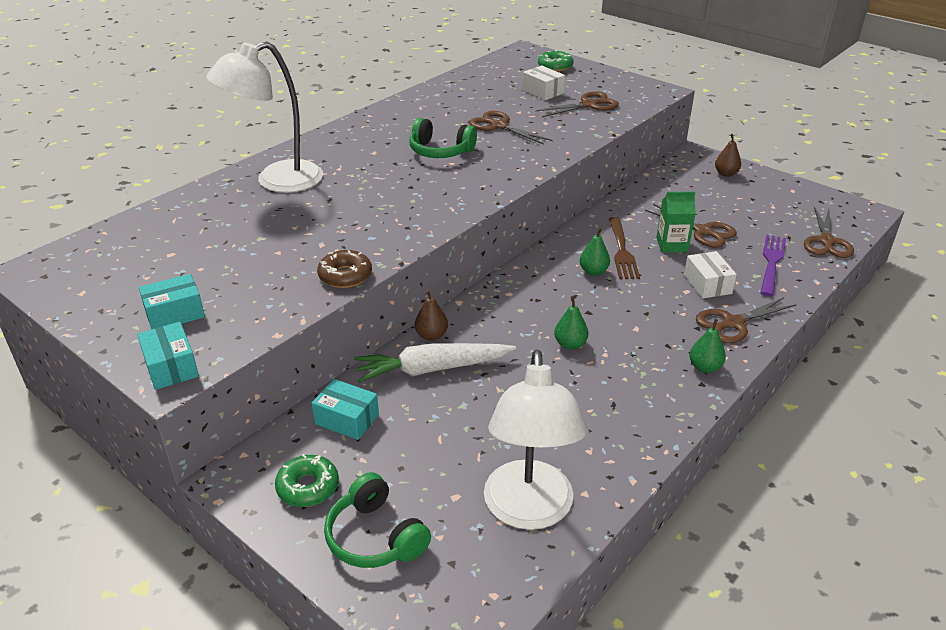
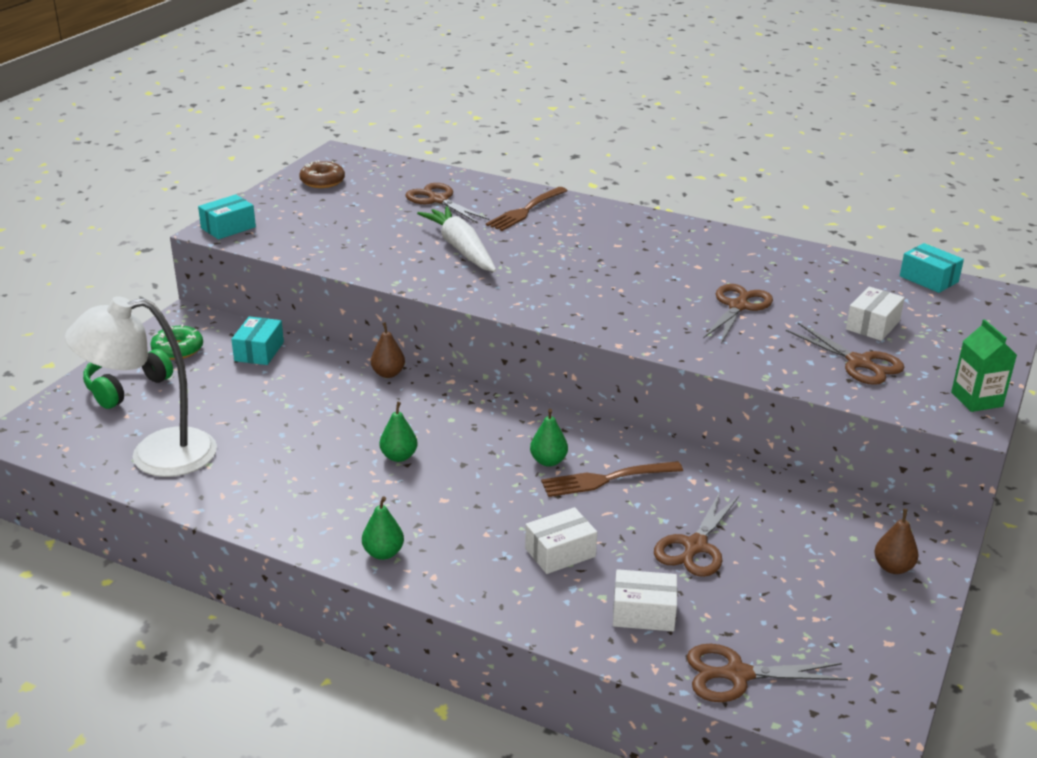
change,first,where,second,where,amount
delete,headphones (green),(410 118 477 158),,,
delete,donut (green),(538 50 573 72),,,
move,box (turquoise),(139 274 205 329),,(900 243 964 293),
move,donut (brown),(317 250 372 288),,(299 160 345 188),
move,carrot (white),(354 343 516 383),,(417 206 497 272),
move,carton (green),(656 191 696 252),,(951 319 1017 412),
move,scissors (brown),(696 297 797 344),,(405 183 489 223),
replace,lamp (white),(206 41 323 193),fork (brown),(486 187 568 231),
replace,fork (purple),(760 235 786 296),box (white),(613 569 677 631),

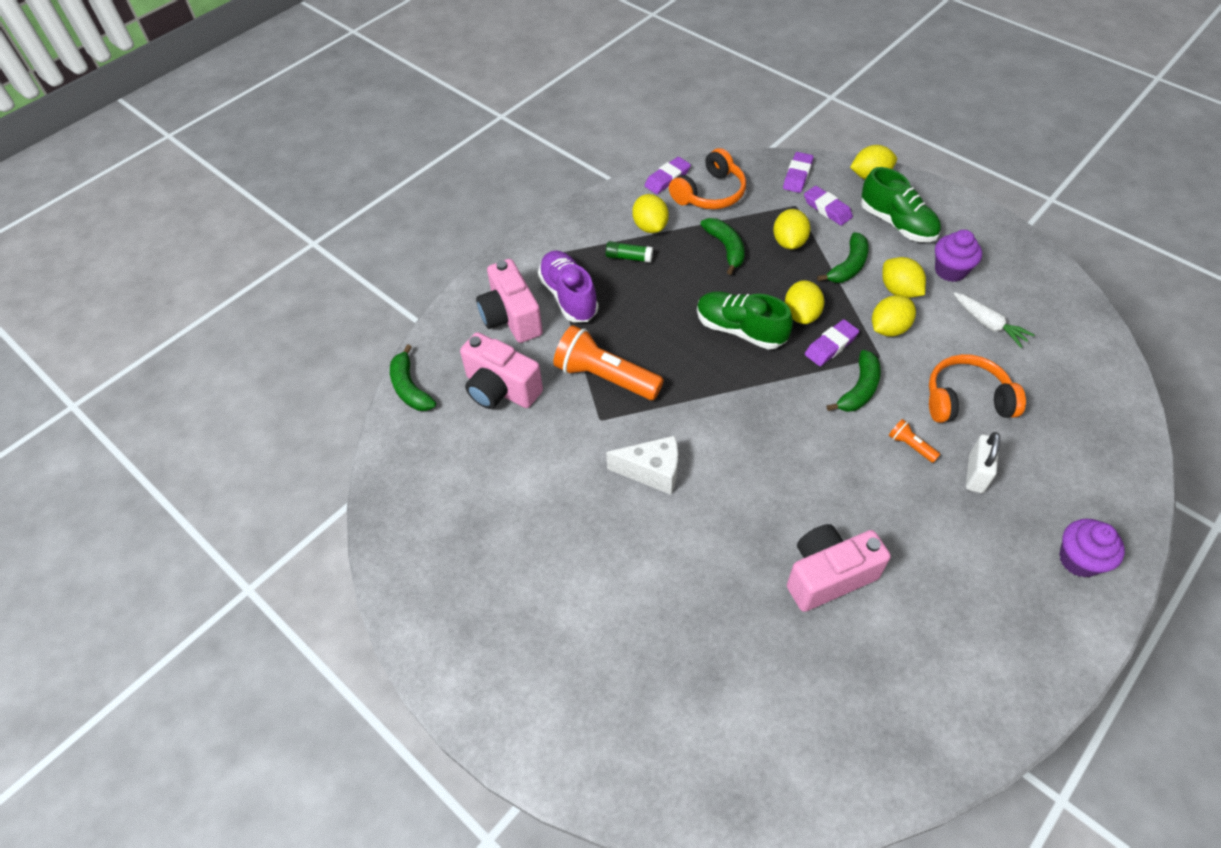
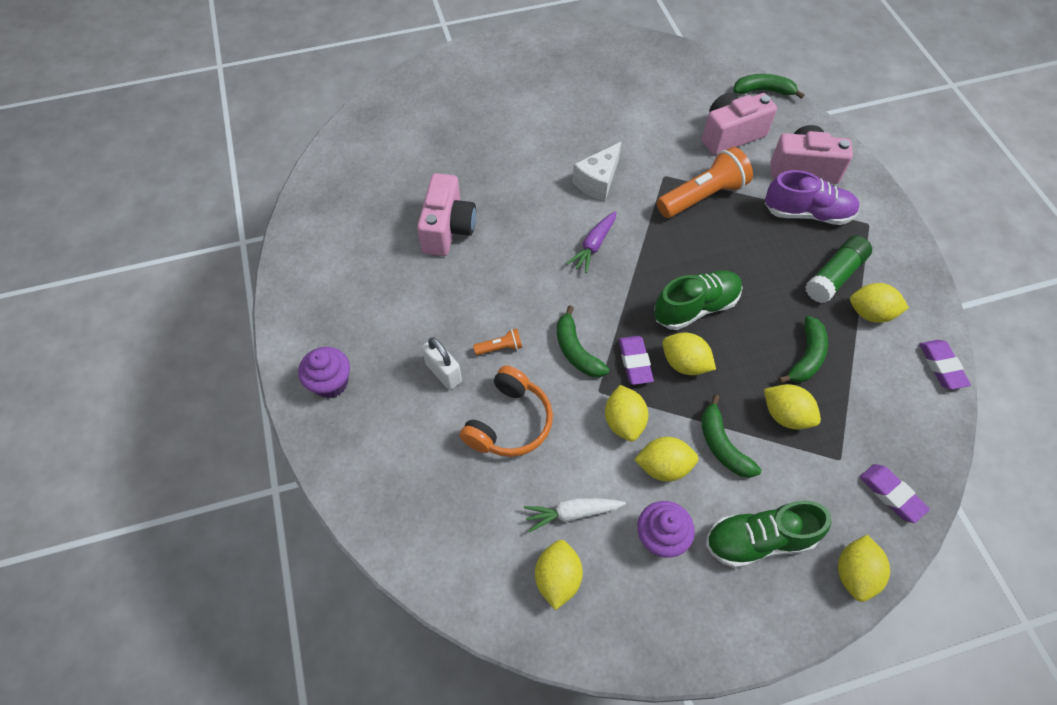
change,first,where,second,where,amount
delete,headphones (orange),(669 148 746 209),,,
delete,eraser (purple),(804 186 853 226),,,
insert,,,lemon (yellow),(535 540 583 610),
insert,,,carrot (purple),(567 211 617 273),
rotate,banana (green),(700 218 745 275),,(779 316 828 383),75 degrees counterclockwise
resize,glue stick (green),(606 241 653 263),,(805 236 872 303),x1.64

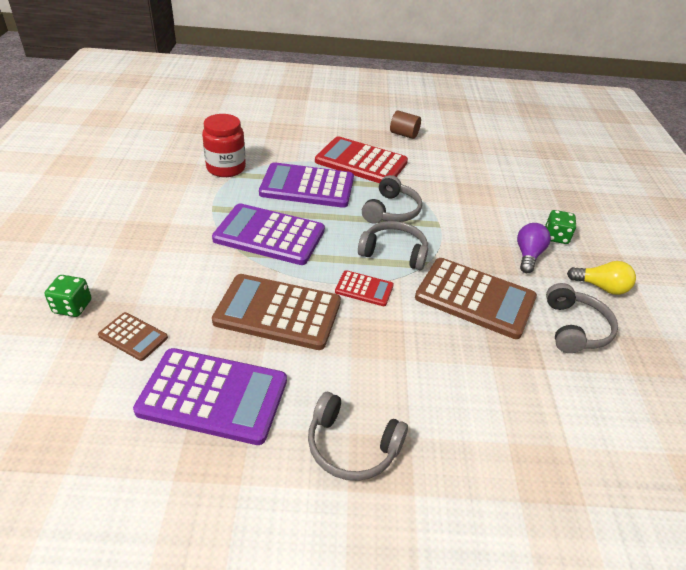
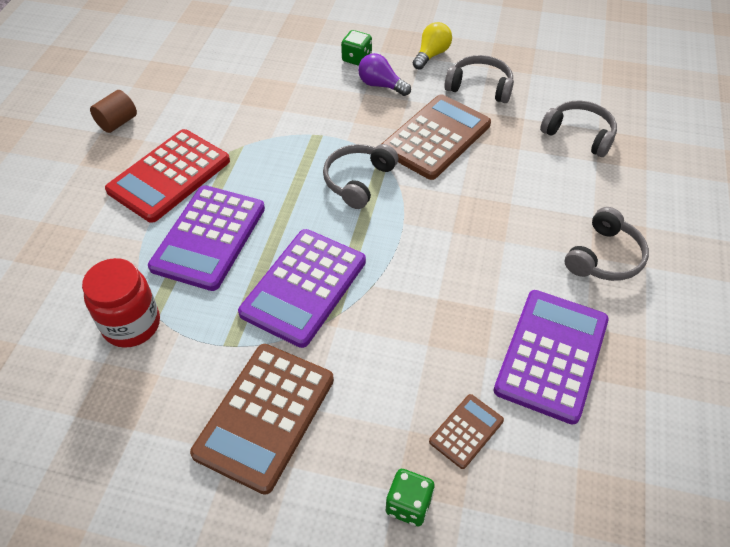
change,first,where,second,where,amount
delete,calculator (red),(335 270 394 306),,,
move,calculator (brown),(212 274 341 350),,(190 344 334 495),
move,headphones (grey),(362 175 422 224),,(540 101 617 157),

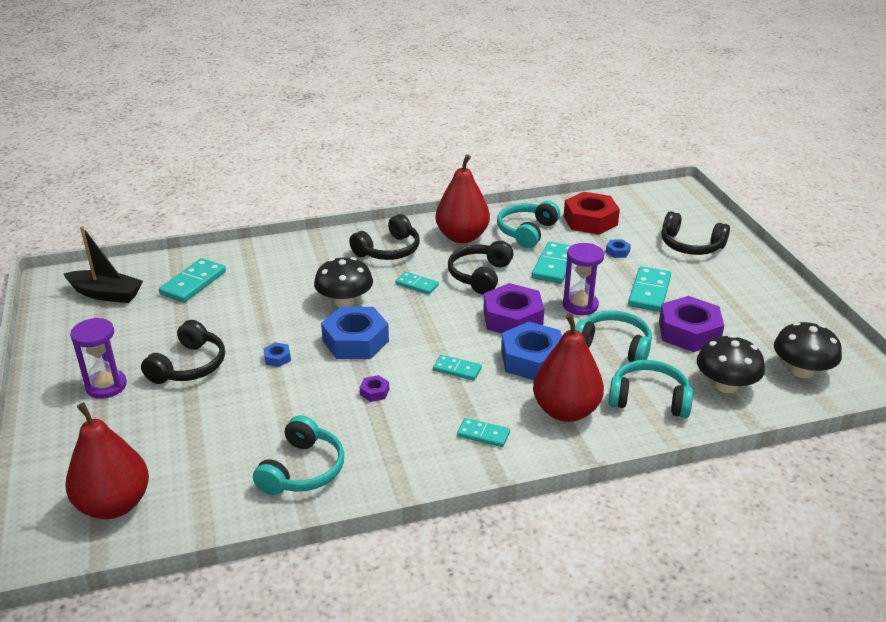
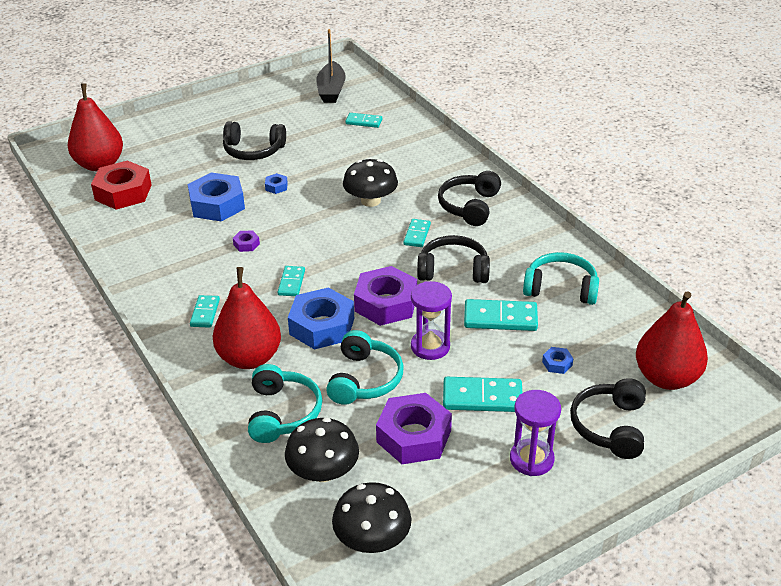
change,first,where,second,where,amount
delete,headphones (turquoise),(253 415 344 495),,,
move,hourglass (purple),(70 318 127 399),,(510 390 561 476),
move,nut (blue),(321 306 389 359),,(188 172 245 222),
move,pear (red),(436 154 490 243),,(636 291 708 390),
move,nut (red),(564 192 620 235),,(91 160 151 210),
rotate,headphones (black),(349 214 420 260),,(438 171 501 226),75 degrees clockwise
resize,domino (turquoise),(159 258 226 303),,(346 113 382 128),x0.61

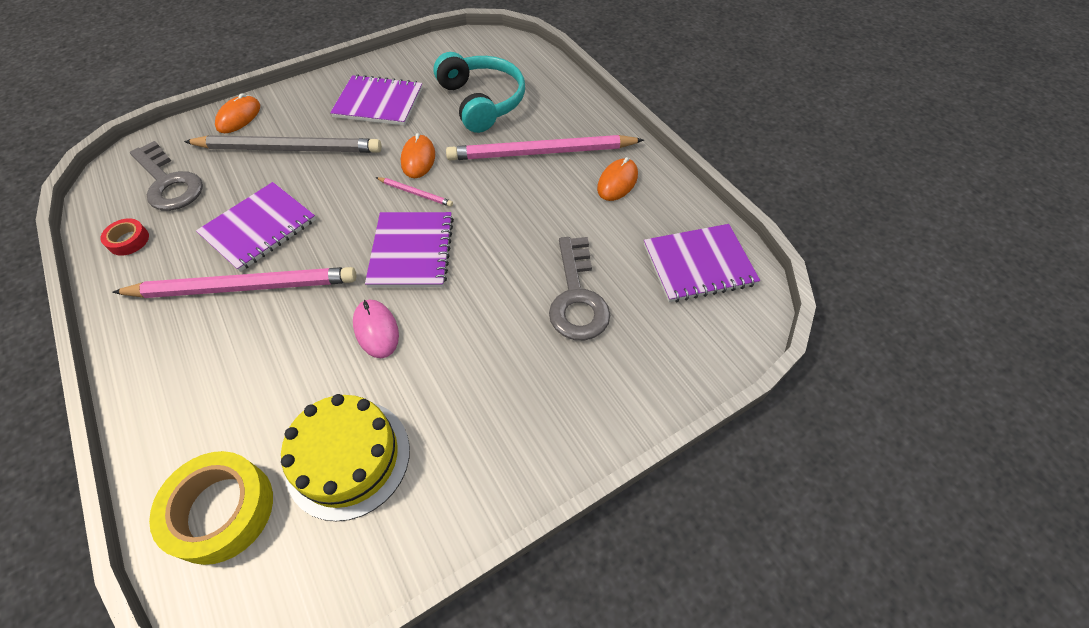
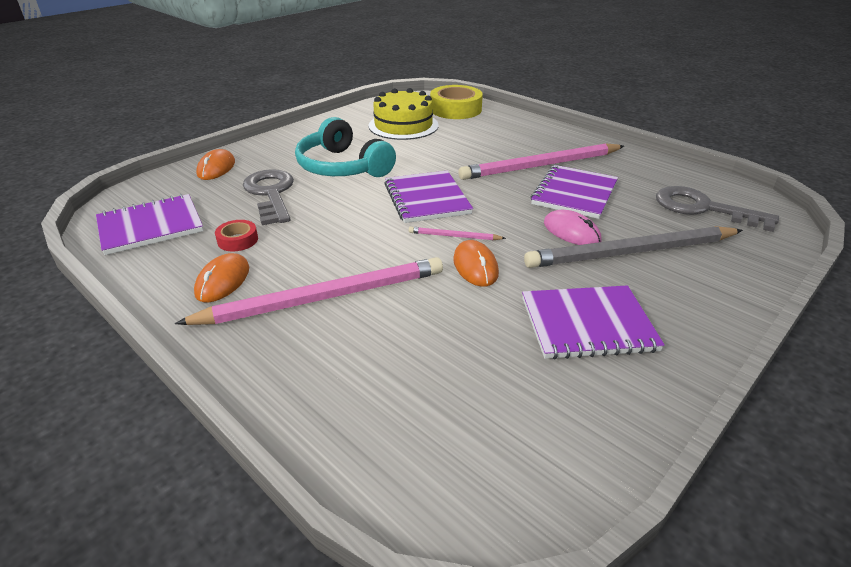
change,first,where,second,where,amount
move,tape (red),(101 218 149 255),,(215 220 258 252),
move,mouse (orange),(215 93 260 133),,(196 149 235 180),
move,mouse (pink),(353 300 399 358),,(544 210 601 245),
move,headphones (turquoise),(433 52 525 133),,(295 117 396 177),

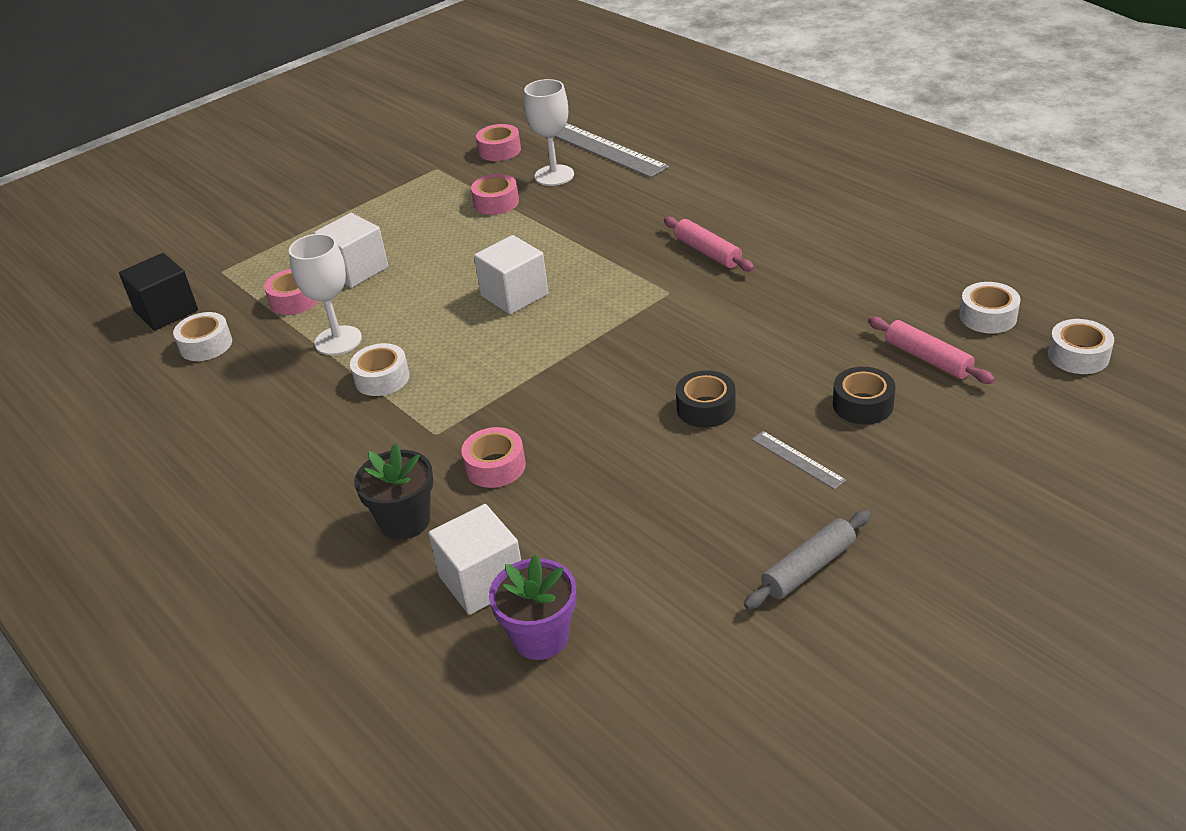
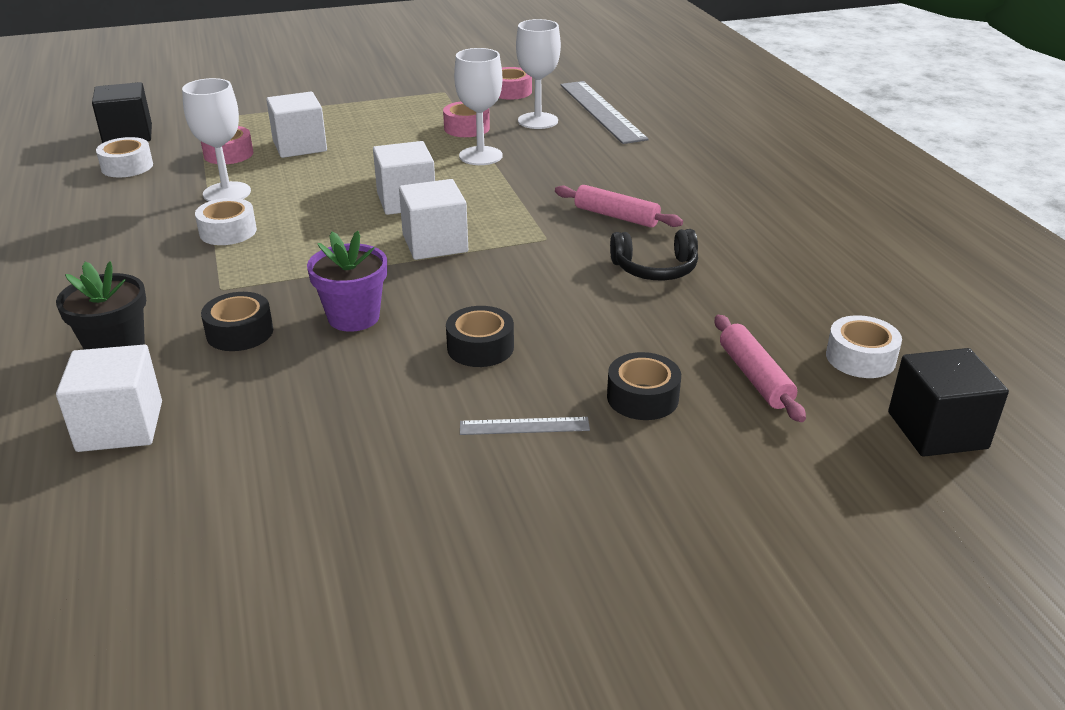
change,first,where,second,where,amount
delete,rolling pin (grey),(744 510 871 609),,,
insert,,,cube (white),(399 179 468 260),
insert,,,goblet (white),(454 48 503 165),
insert,,,headphones (black),(610 229 698 280),
move,flower pot (purple),(489 555 577 660),,(307 231 387 332),
replace,tape (white),(1048 319 1114 374),cube (black),(888 348 1009 457),
recolor,tape (pink),(461 427 526 488),tape (black),(201 292 273 351),
rotate,rolling pin (pink),(664 217 754 271),,(555 185 683 227),45 degrees counterclockwise
rotate,ruler (grey),(752 431 846 489),,(460 417 590 435),75 degrees counterclockwise

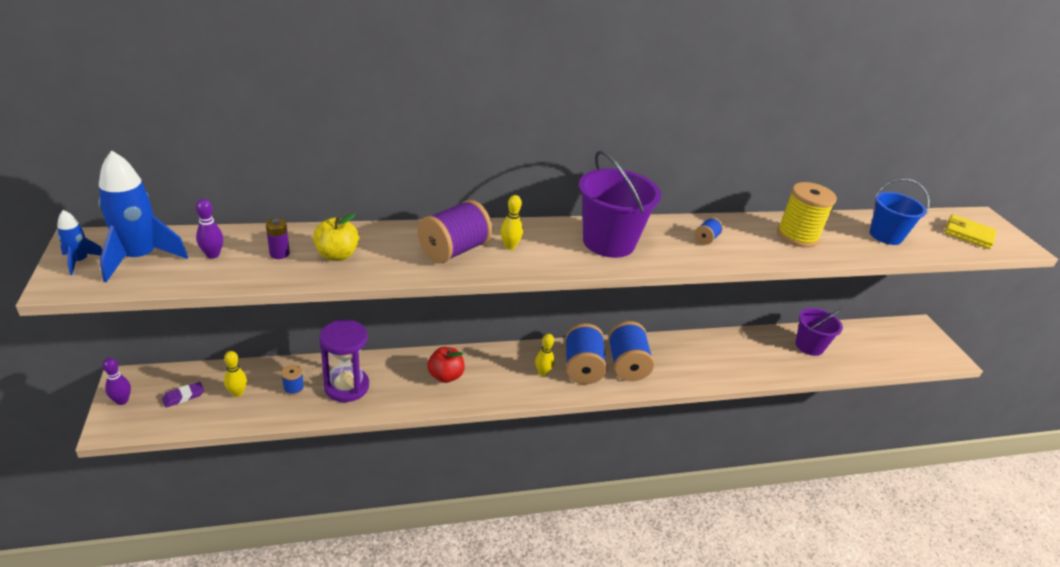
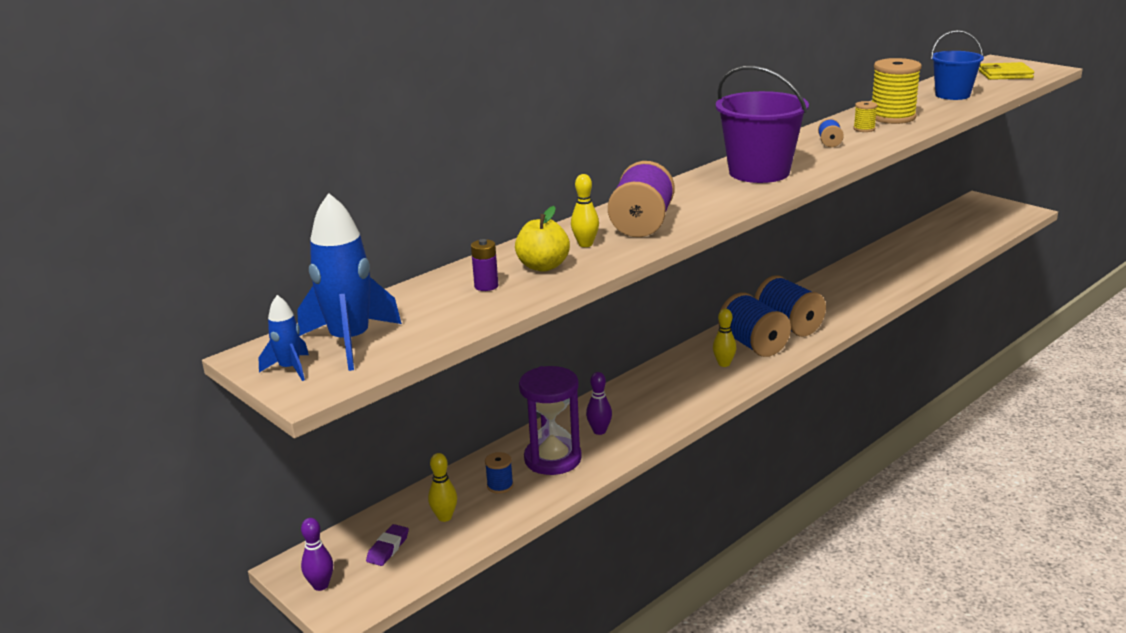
change,first,where,second,where,amount
delete,apple (red),(427 347 465 383),,,
delete,bucket (purple),(795 308 843 356),,,
insert,,,spool (yellow),(853 101 877 132),
move,bowling pin (purple),(196 199 223 259),,(586 372 612 435),
move,bowling pin (yellow),(500 195 523 250),,(571 174 599 247),

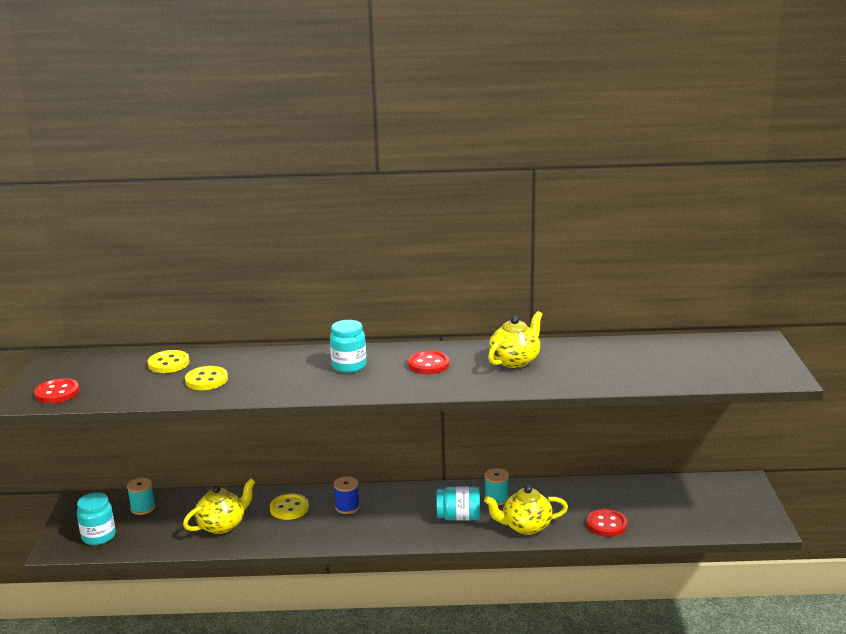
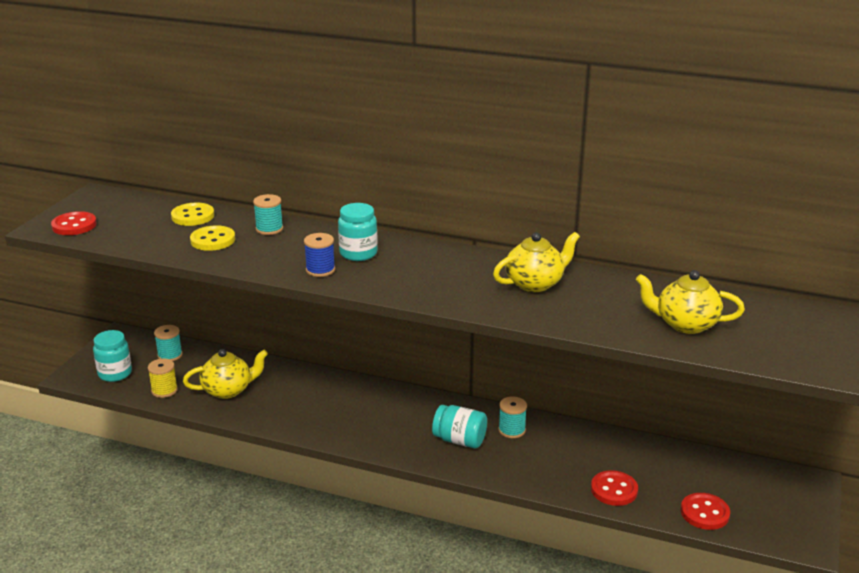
change,first,where,second,where,amount
delete,button (yellow),(270 493 309 520),,,
insert,,,spool (yellow),(148 358 178 398),
insert,,,spool (turquoise),(253 194 283 235),
move,spool (blue),(334 476 360 514),,(304 233 335 277),
move,button (red),(408 351 450 374),,(681 493 730 530),
move,teapot (yellow),(484 485 568 535),,(636 270 745 334),

